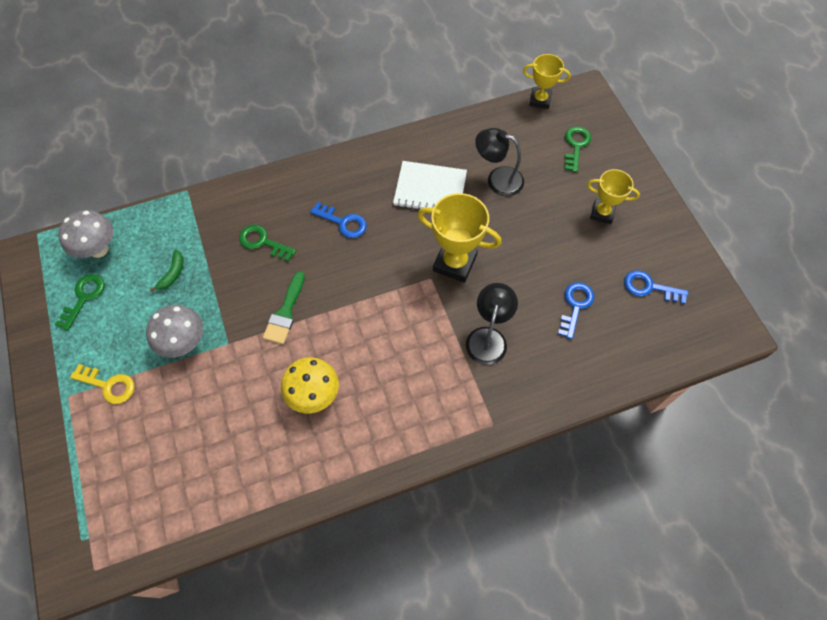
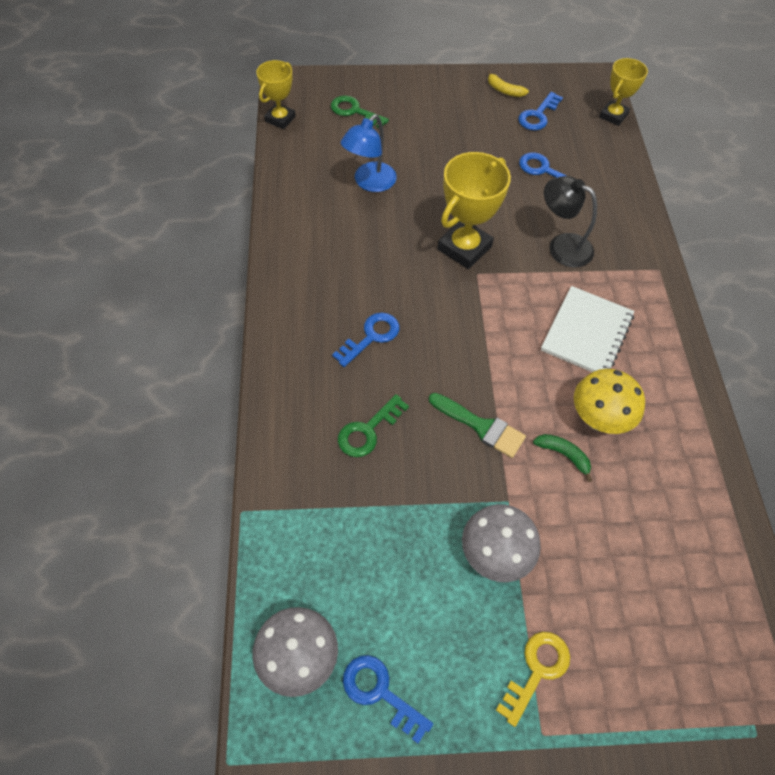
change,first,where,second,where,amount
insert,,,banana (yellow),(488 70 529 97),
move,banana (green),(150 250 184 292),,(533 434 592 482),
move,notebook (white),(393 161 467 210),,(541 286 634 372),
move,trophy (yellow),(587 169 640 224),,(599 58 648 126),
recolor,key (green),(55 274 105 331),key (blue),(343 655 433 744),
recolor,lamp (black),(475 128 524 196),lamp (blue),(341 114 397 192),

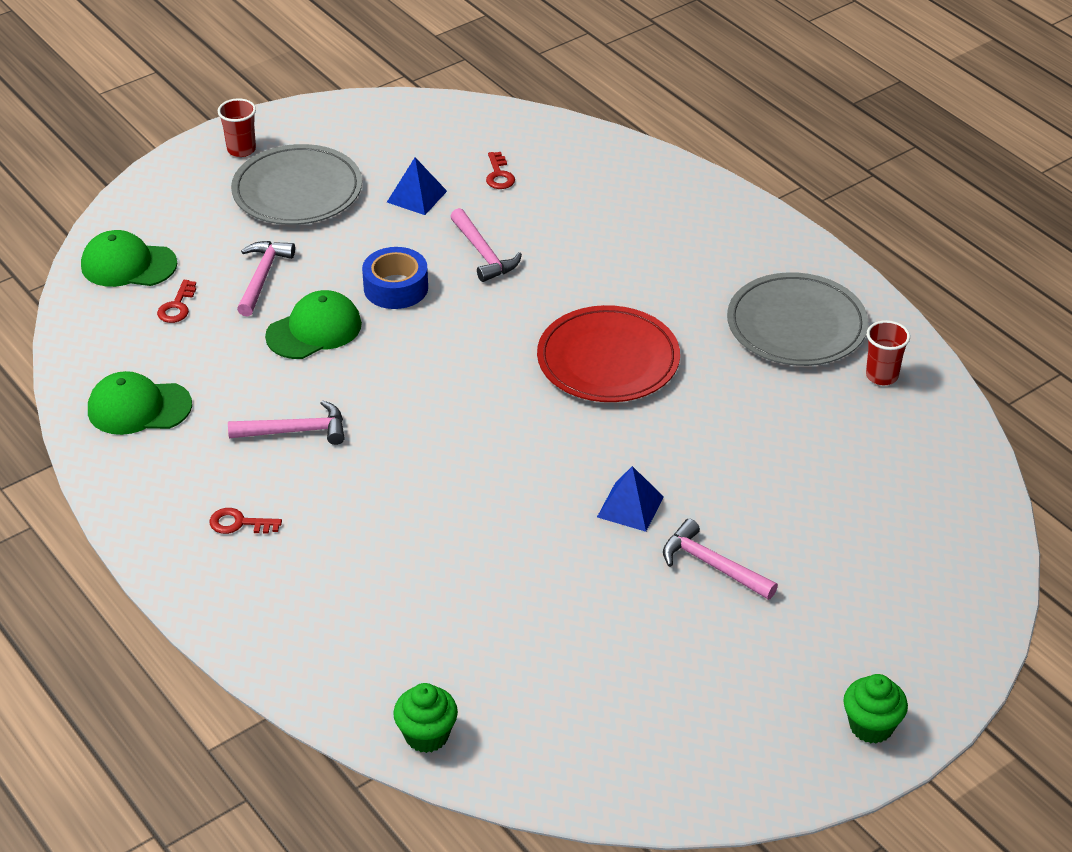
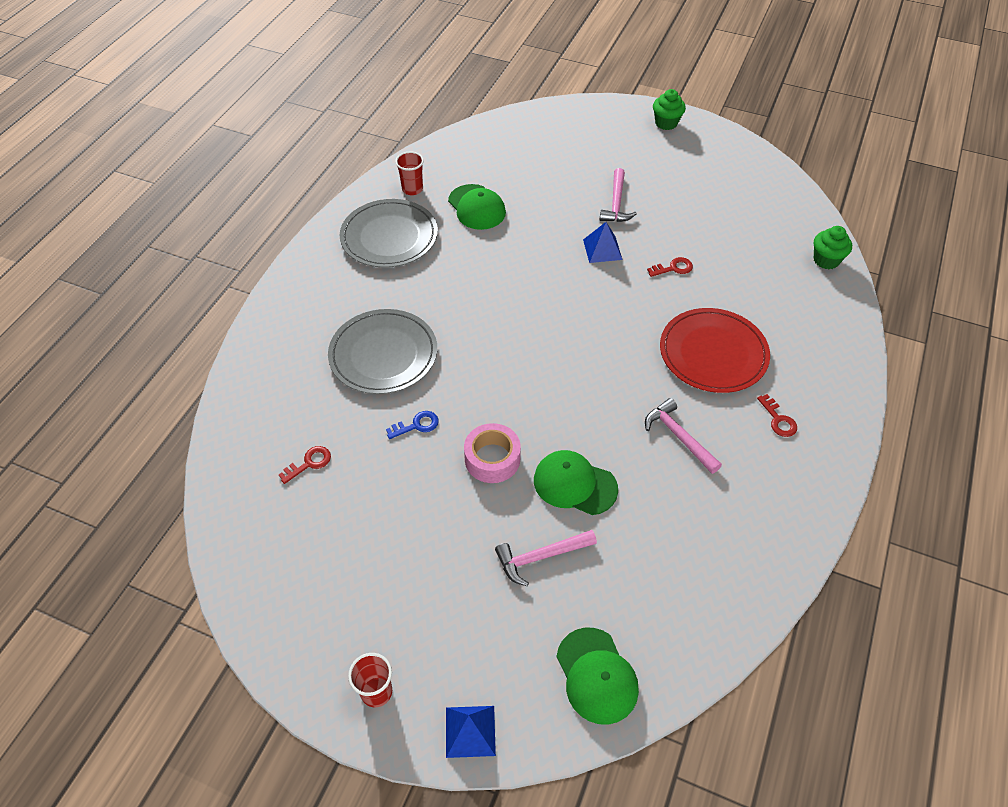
change,first,where,second,where,amount
move,cap (green),(88 371 192 435),,(448 184 506 230),
move,key (red),(157 280 196 323),,(647 257 693 277),
move,plate (grey),(231 144 362 225),,(328 309 437 394),
move,pyramid (blue),(387 157 447 215),,(446 706 496 758),
move,plate (red),(537 305 680 402),,(660 308 770 393),
replace,hammer (pink),(450 208 522 282),key (blue),(386 411 439 439),
recolor,tape (blue),(362 247 428 309),tape (pink),(464 423 521 483),

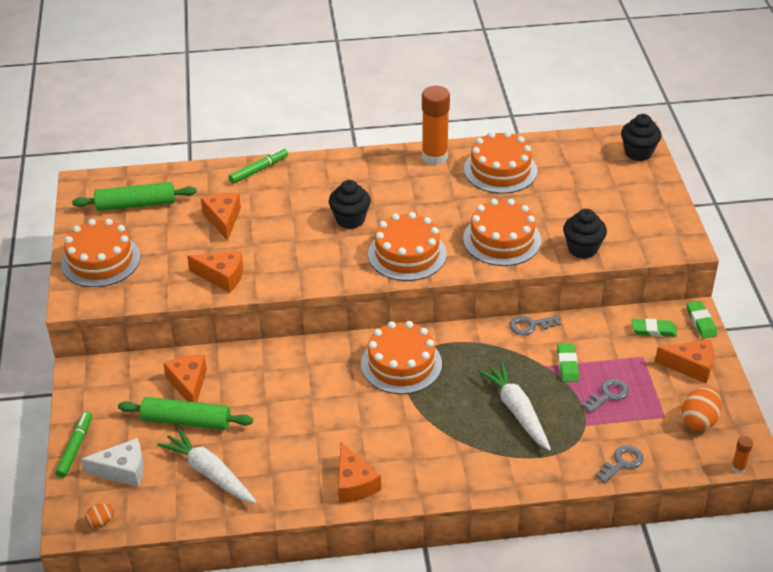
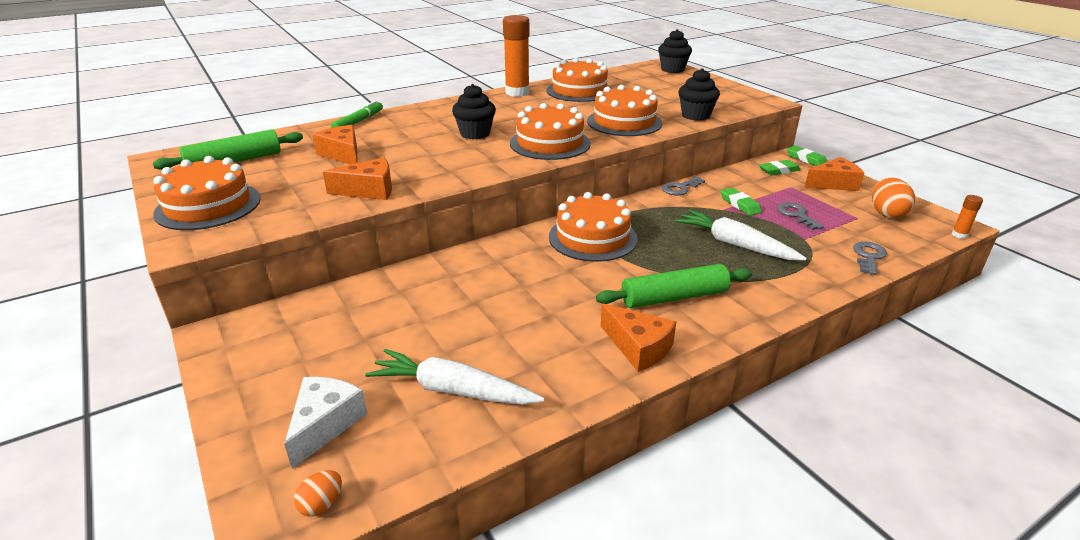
change,first,where,second,where,amount
delete,marker (green),(55 411 92 478),,,
delete,cheese (orange),(163 355 207 402),,,
move,rolling pin (green),(118 397 253 430),,(596 264 752 308),
rotate,cheese (white),(81 438 144 487),,(284 377 368 469),45 degrees counterclockwise
rotate,key (grey),(582 379 629 413),,(777 202 824 230),45 degrees counterclockwise

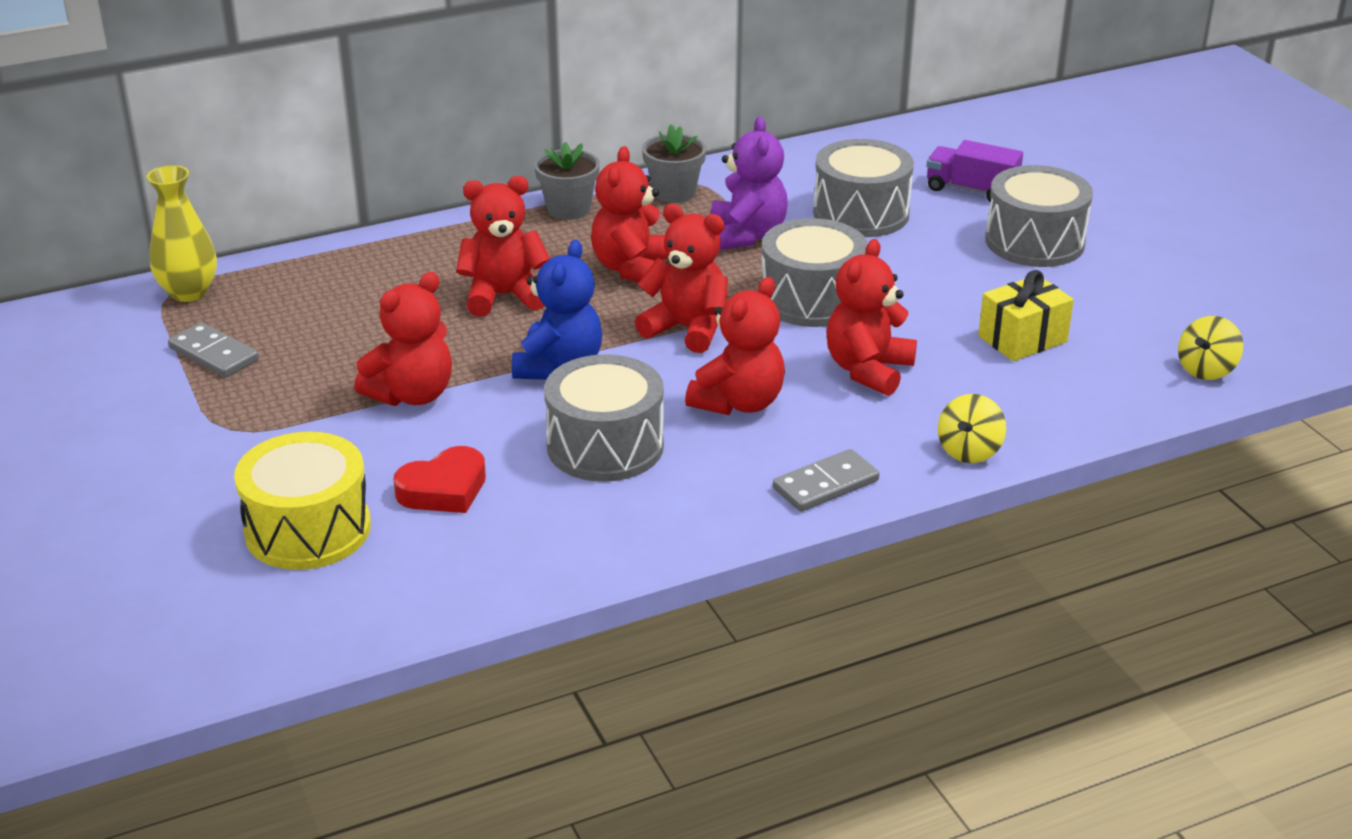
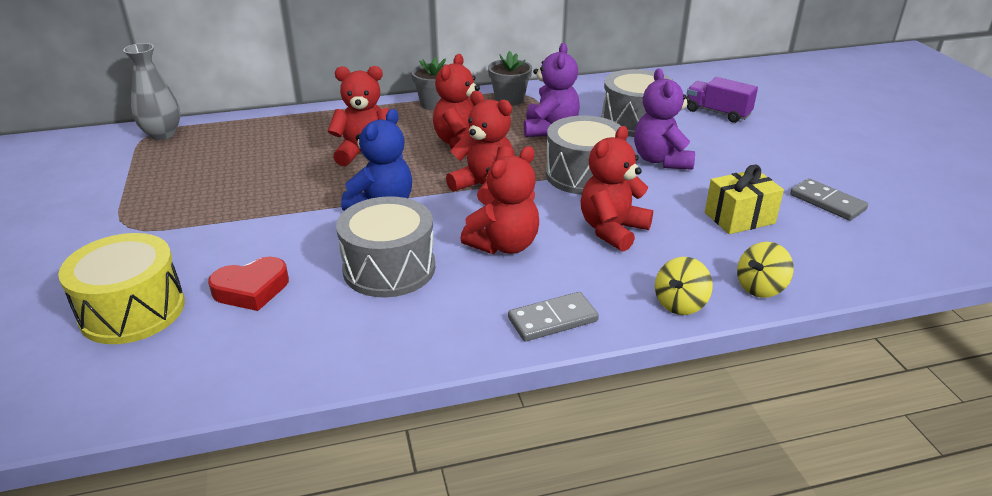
change,first,where,second,where,amount
delete,teddy bear (red),(354 272 452 406),,,
delete,drum (grey),(985 165 1093 267),,,
insert,,,teddy bear (purple),(634 68 695 170),
move,domino (grey),(168 322 259 378),,(790 178 868 221),
move,spinning top (yellow),(1178 316 1243 380),,(737 242 794 298),
recolor,vase (yellow),(146 165 217 302),vase (grey),(123 43 180 140),

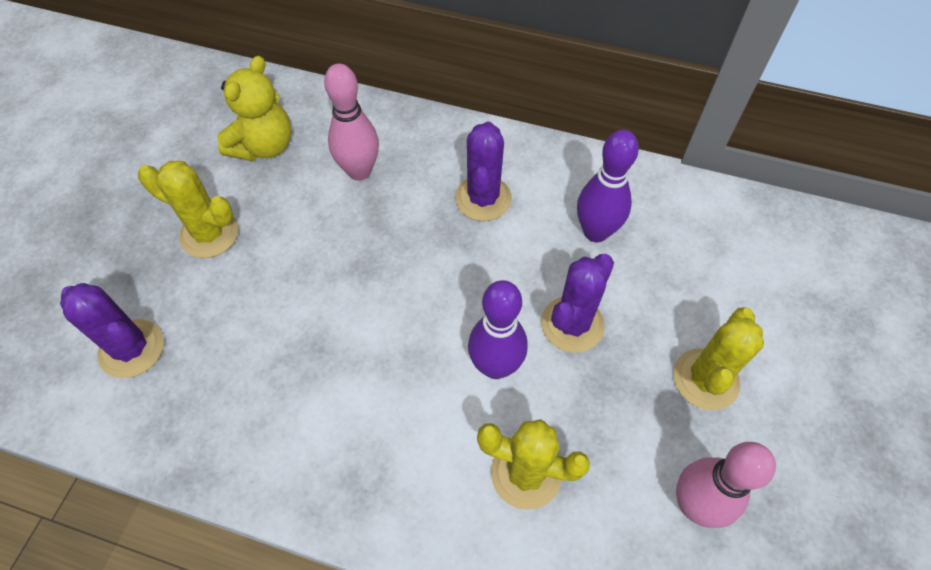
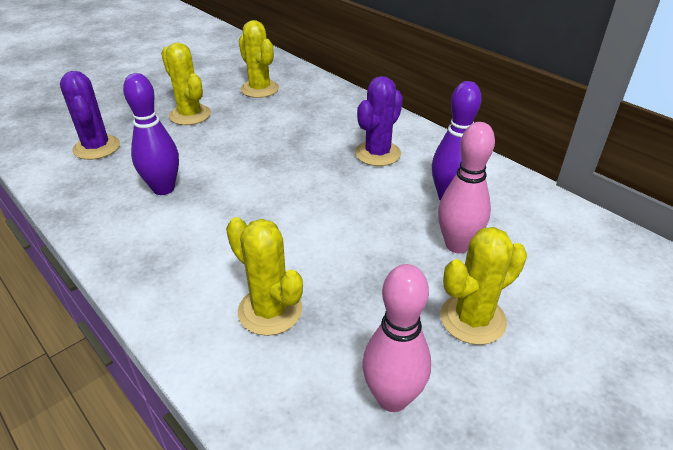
change,first,where,second,where,amount
delete,cactus (purple),(541 254 614 353),,,
move,bowling pin (pink),(324 64 379 181),,(438 122 495 253),
move,bowling pin (purple),(468 280 528 379),,(123 73 179 195),
replace,teddy bear (yellow),(217 56 291 161),cactus (yellow),(239 20 279 98),

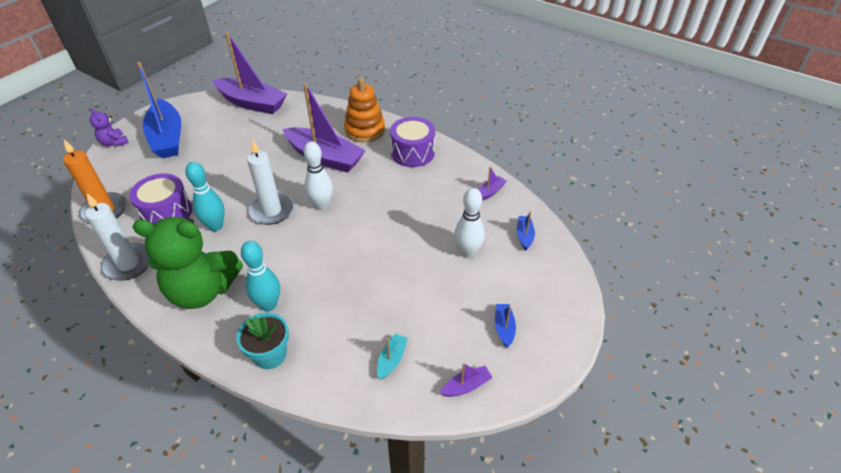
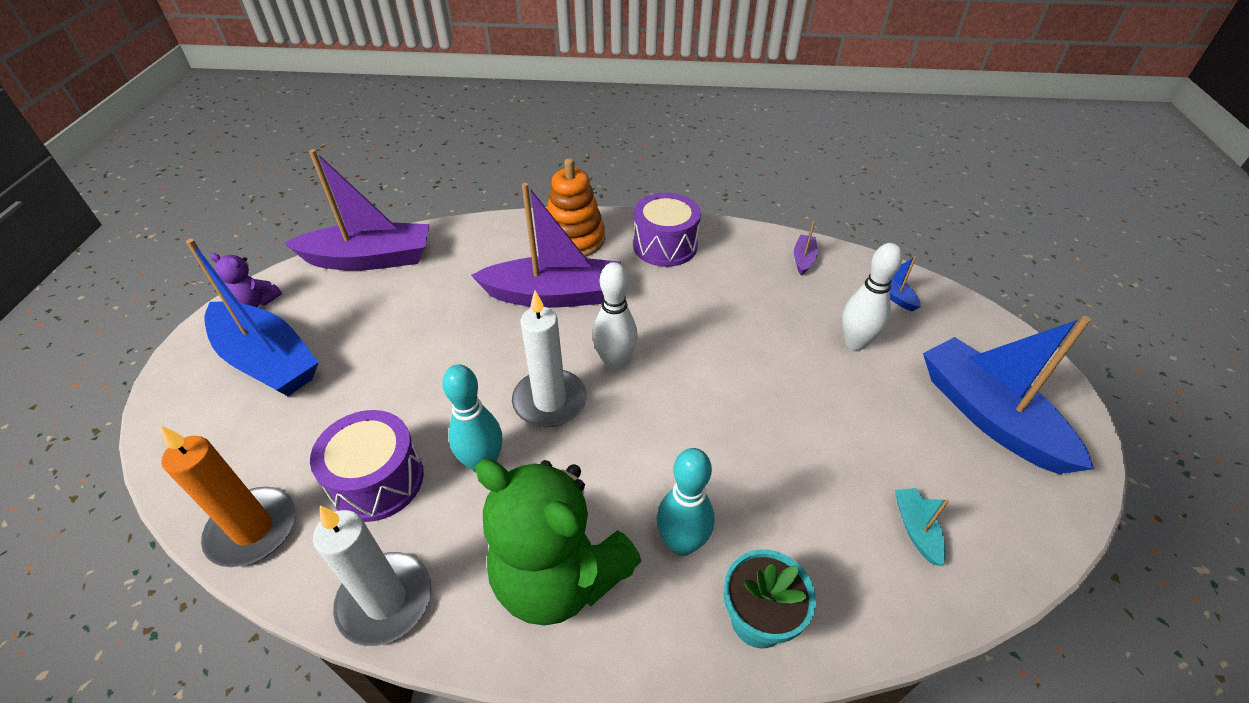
change,first,where,second,where,amount
delete,boat (purple),(440 363 493 397),,,
move,teddy bear (purple),(90 108 128 147),,(210 253 282 307),
rotate,teddy bear (green),(133 217 243 309),,(475 459 642 626),60 degrees clockwise
resize,boat (blue),(495 304 516 348),,(923 316 1094 474),x2.40

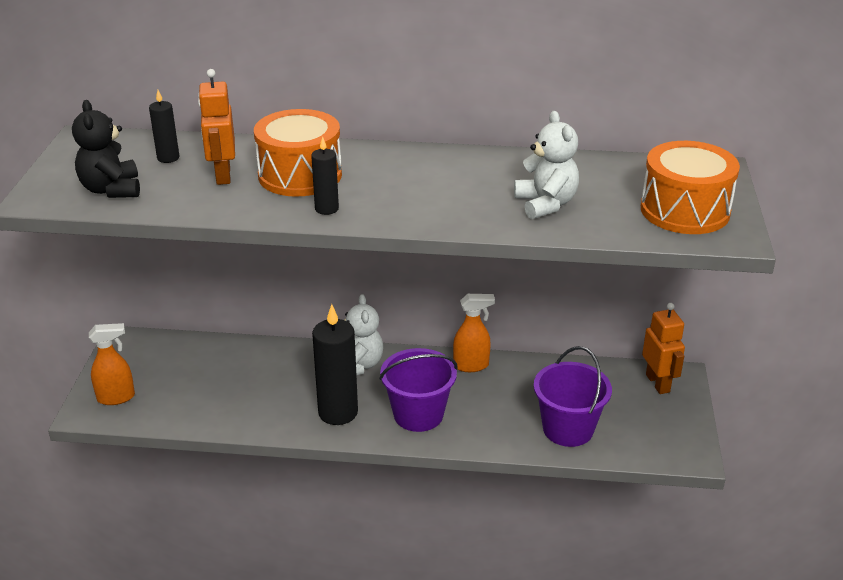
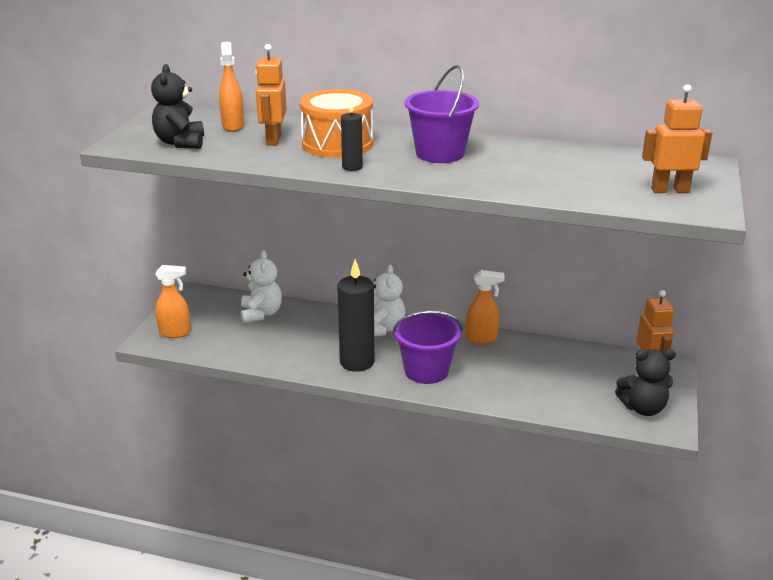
change,first,where,second,where,amount
insert,,,teddy bear (black),(615 349 676 416),
move,teddy bear (white),(514 111 579 219),,(241 251 282 323),
move,bucket (purple),(534 346 612 447),,(405 65 479 163),
replace,candle (black),(149 90 179 163),spray bottle (orange),(219 42 244 132),
replace,drum (orange),(641 141 740 234),robot (orange),(642 84 712 193),

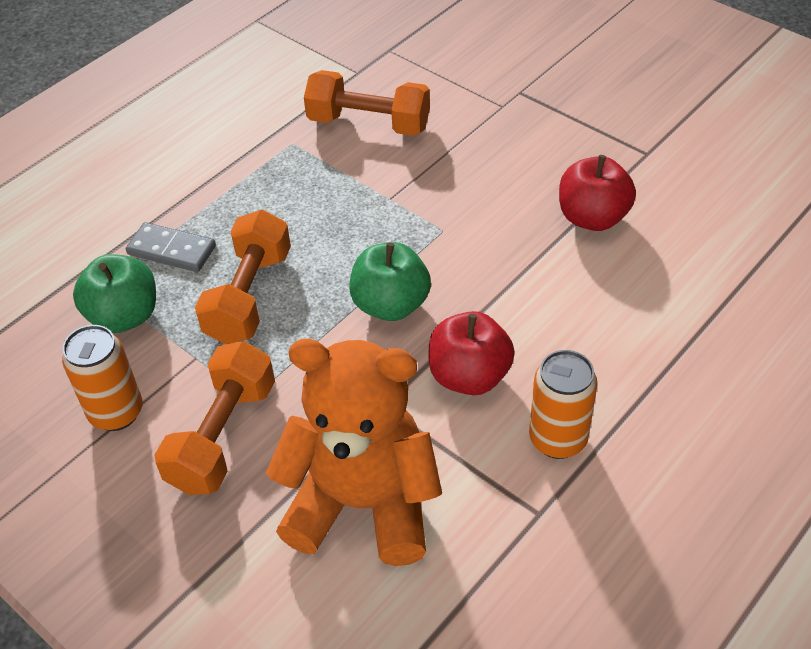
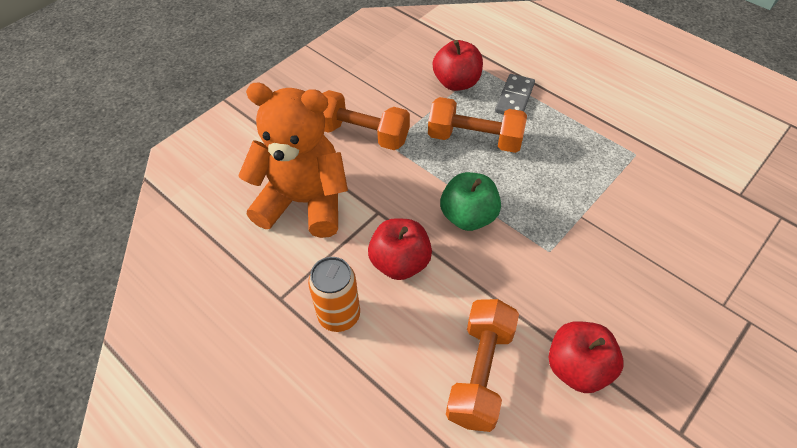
change,first,where,second,where,amount
delete,can (orange),(62 325 143 431),,,
move,dumbbell (orange),(304 70 430 136),,(446 299 519 432),
recolor,apple (green),(73 254 156 333),apple (red),(433 40 483 91),
rotate,teddy bear (orange),(266 339 442 566),,(238 83 348 238),90 degrees counterclockwise

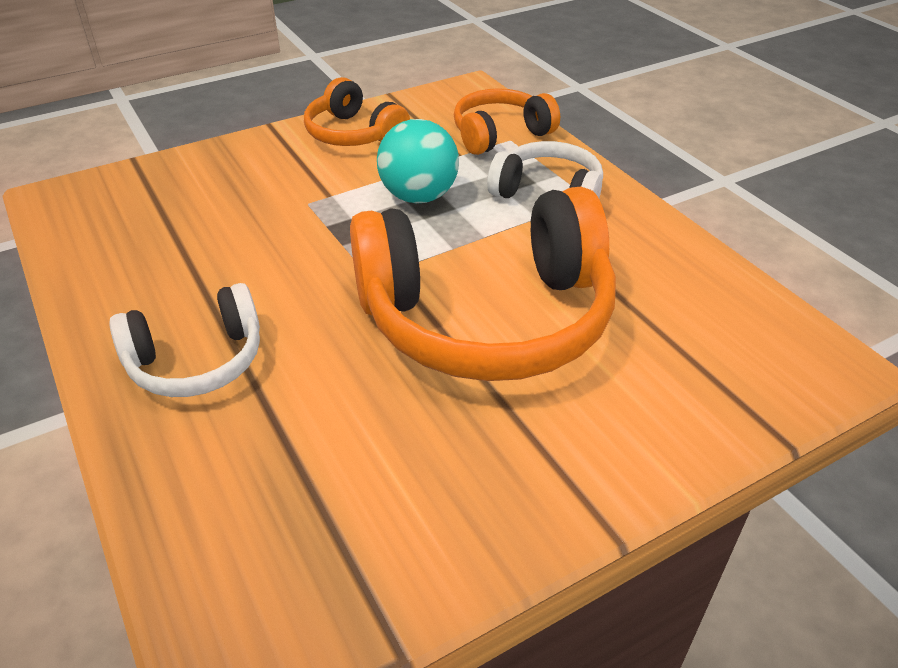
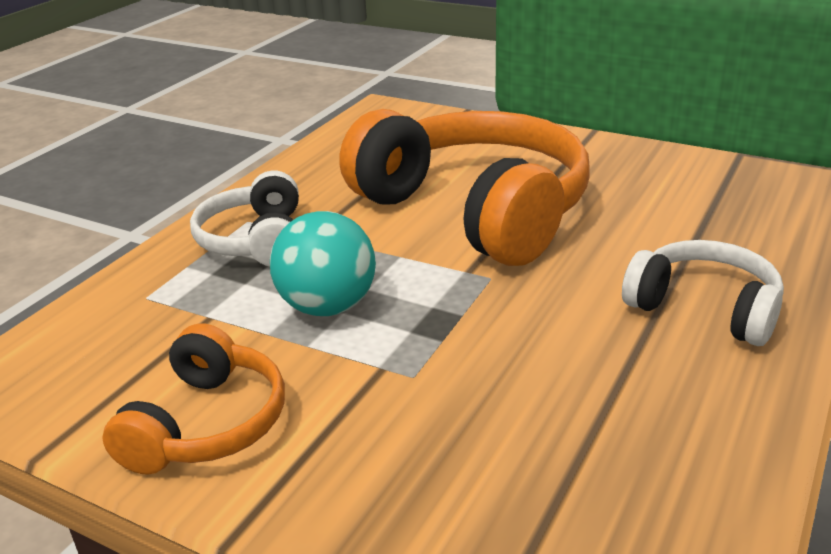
change,first,where,second,where,amount
delete,headphones (orange),(454 88 560 155),,,

